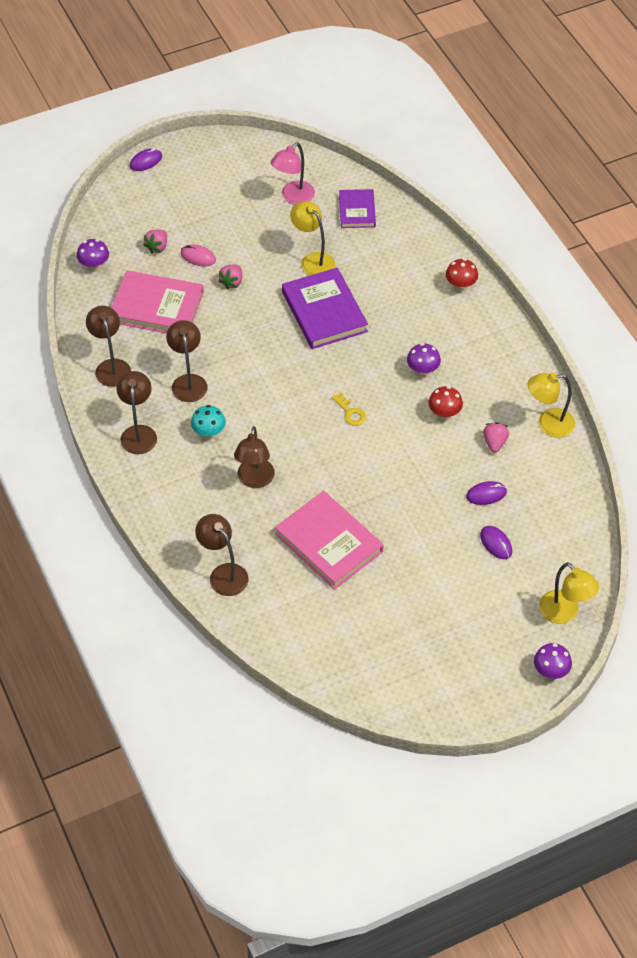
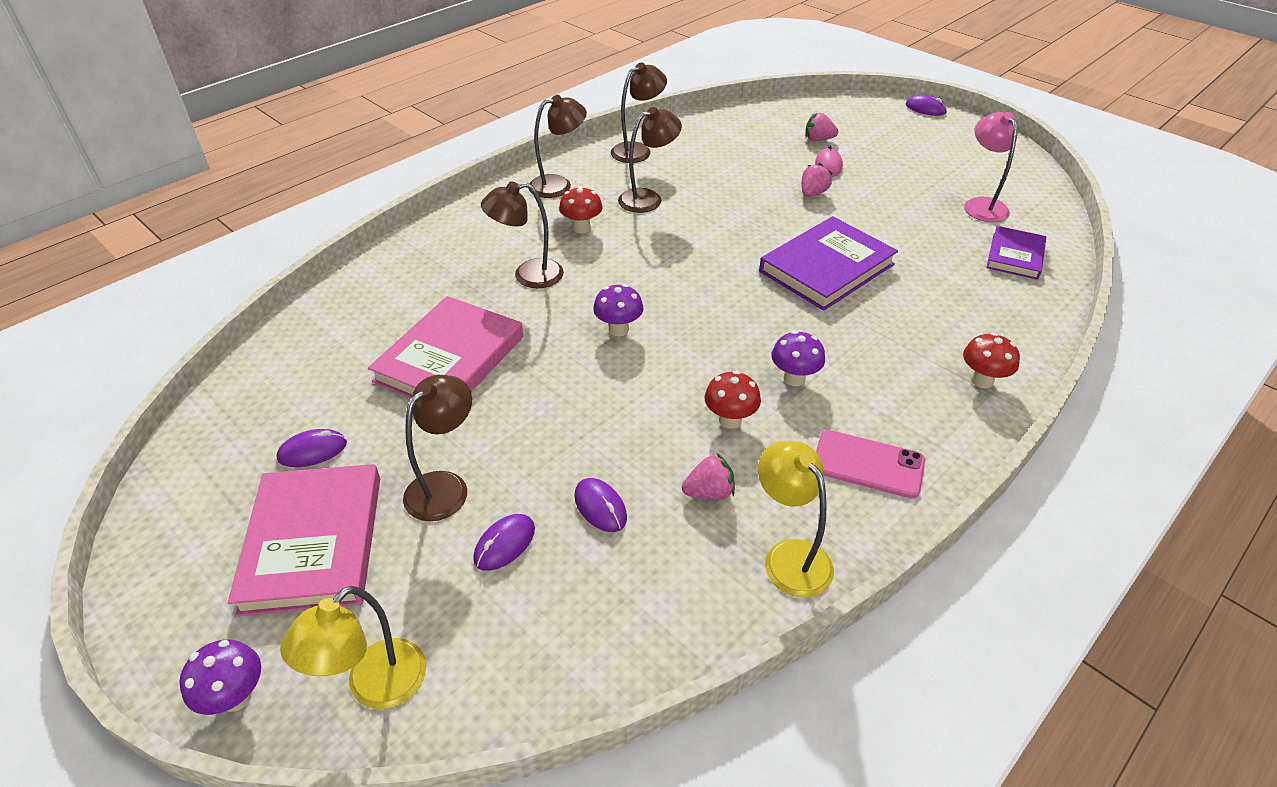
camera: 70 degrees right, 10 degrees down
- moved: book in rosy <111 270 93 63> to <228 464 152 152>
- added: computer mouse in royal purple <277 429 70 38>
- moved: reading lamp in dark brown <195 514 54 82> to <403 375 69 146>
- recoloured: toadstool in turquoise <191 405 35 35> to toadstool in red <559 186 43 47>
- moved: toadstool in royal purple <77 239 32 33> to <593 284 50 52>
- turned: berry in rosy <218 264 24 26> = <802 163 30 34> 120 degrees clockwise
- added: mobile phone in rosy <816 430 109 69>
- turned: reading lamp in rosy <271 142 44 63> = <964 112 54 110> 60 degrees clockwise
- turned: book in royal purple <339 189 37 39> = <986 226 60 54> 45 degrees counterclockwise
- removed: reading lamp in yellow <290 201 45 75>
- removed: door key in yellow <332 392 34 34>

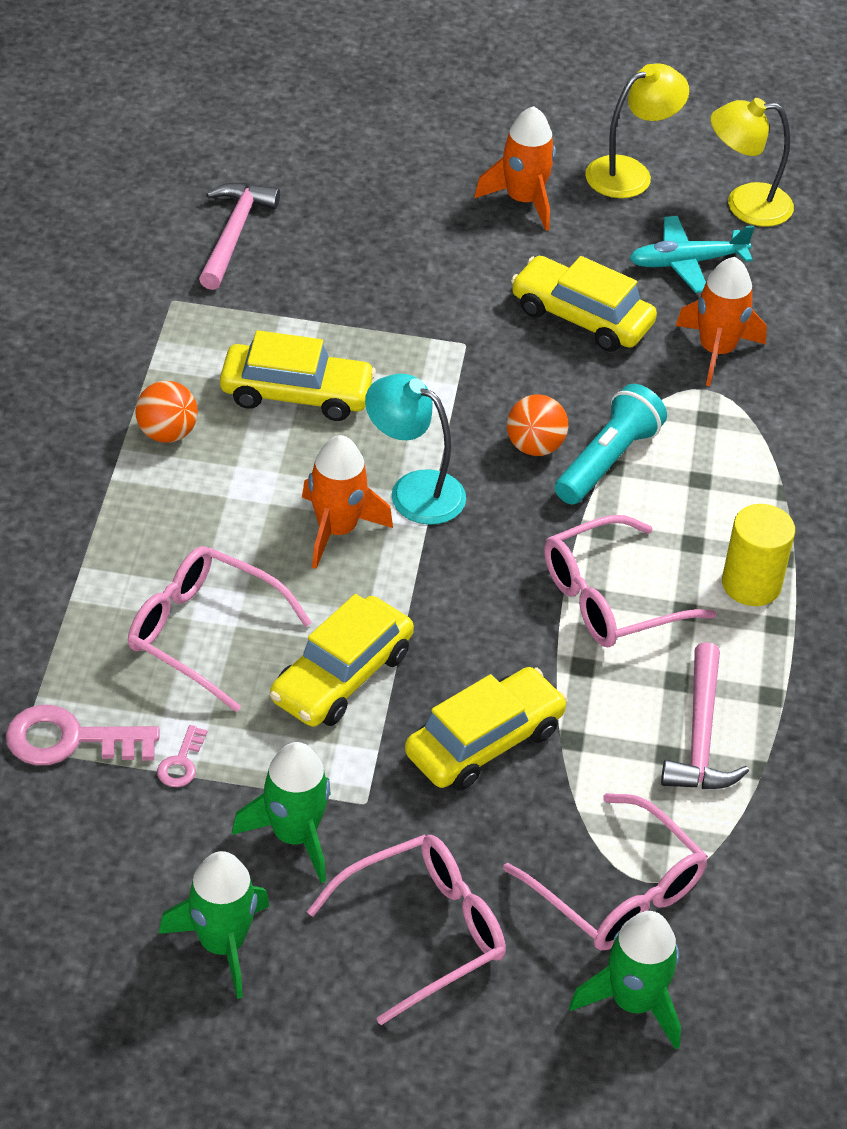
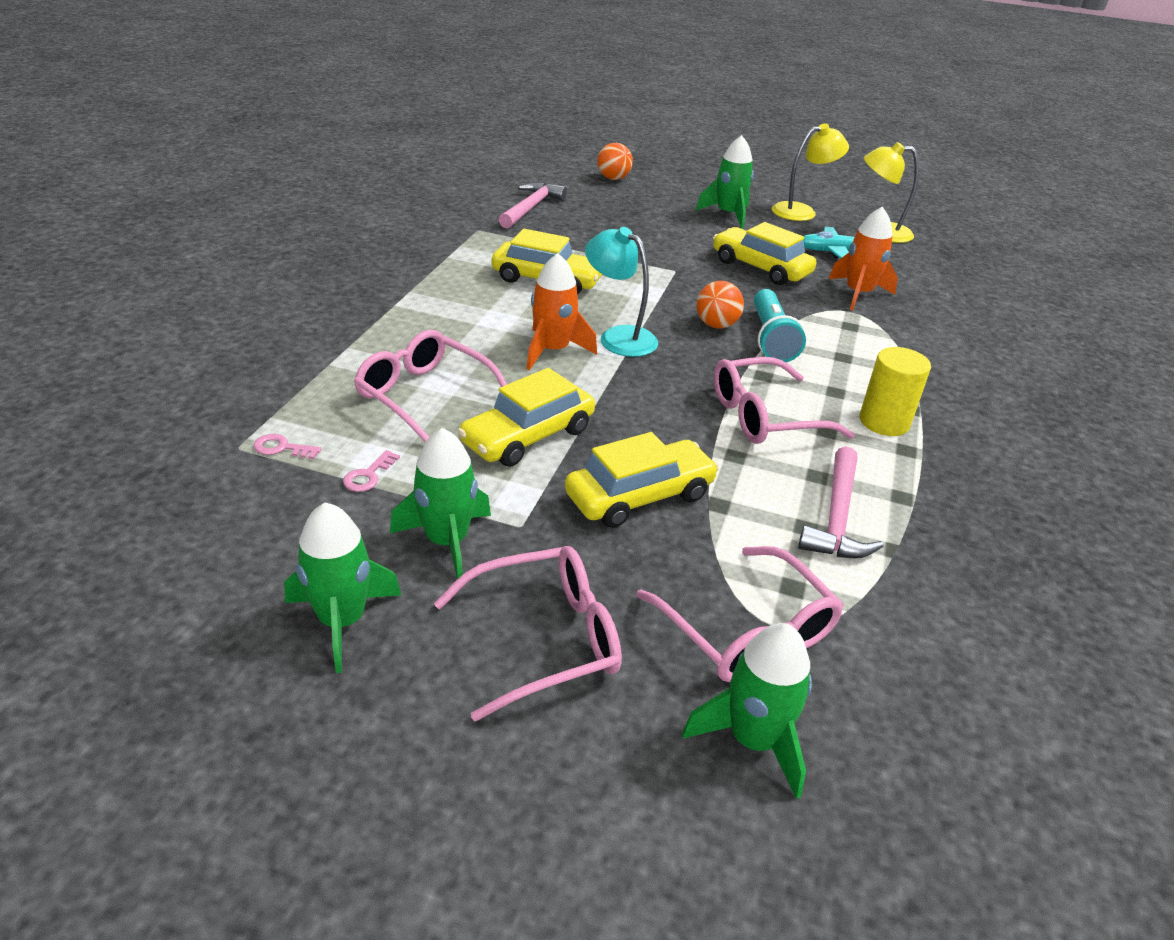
camera: 10 degrees right, 10 degrees down
- resized: door key in rosy <6 705 154 60> = <253 434 69 25> x0.51
- moved: ball in bright orange <135 381 63 62> to <597 143 36 37>
- recoloured: spaceship in bright orange <474 106 82 125> to spaceship in leaf-green <695 135 59 94>
- turned: flashlight in turquoise <555 384 112 120> = <754 289 52 73> 135 degrees clockwise

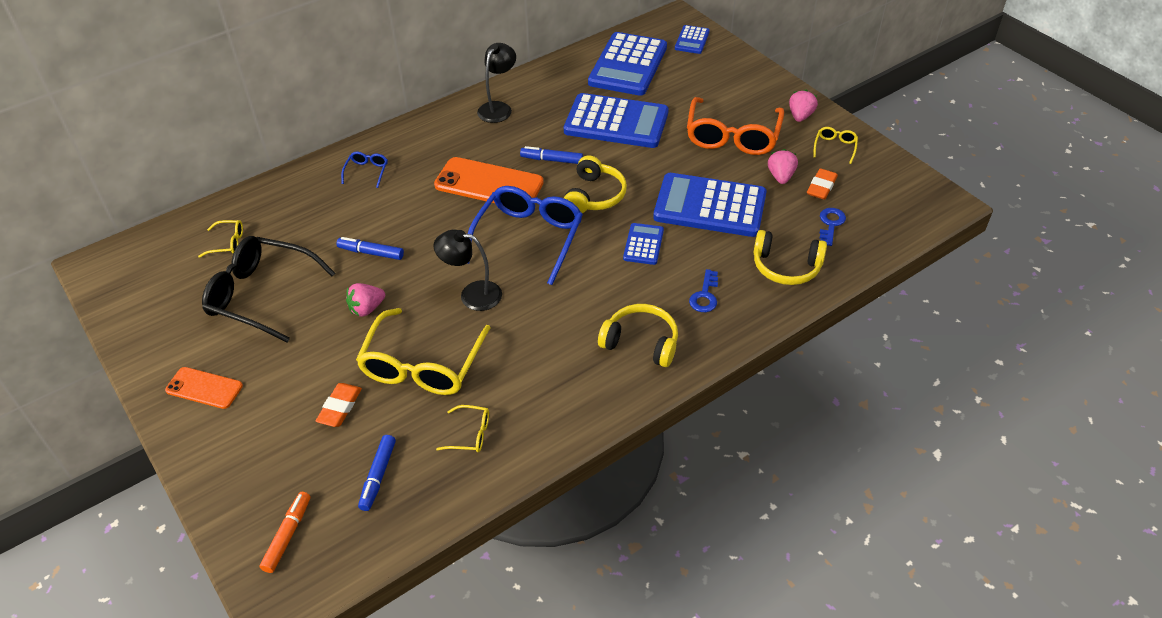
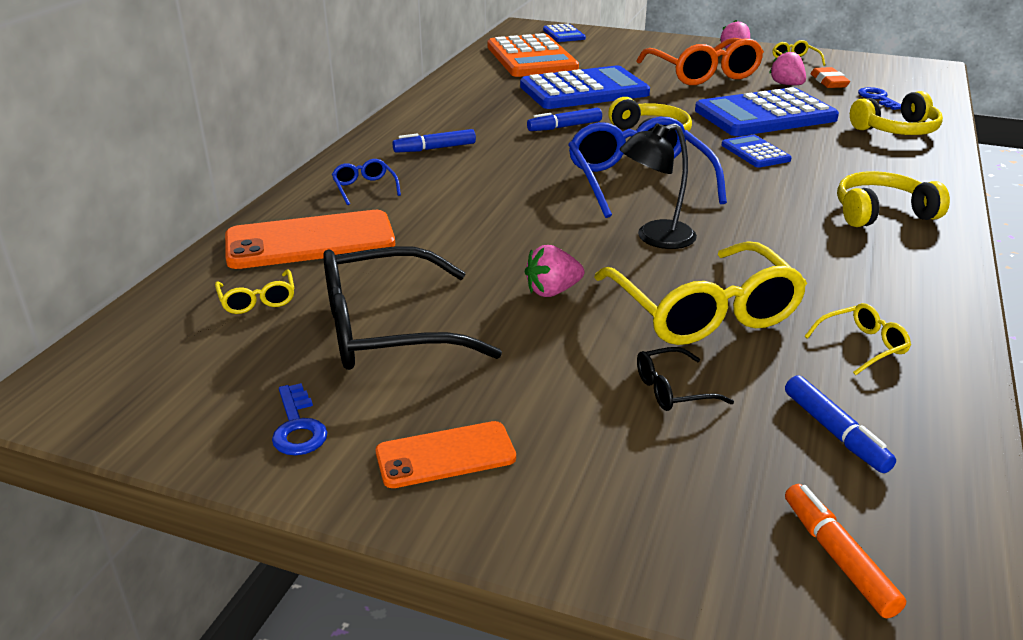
camera: 35 degrees left, 15 degrees down
- turned: spectacles in yellow <198 220 45 38> = <215 270 79 44> 105 degrees clockwise
- moved: mobile phone in bright orange <434 157 110 46> to <225 210 170 59>
- moved: door key in cobalt <689 269 29 43> to <272 383 56 72>
- moved: marker in cobalt <336 237 68 23> to <392 129 84 24>
- recoloured: calculator in cobalt <588 32 79 64> to calculator in bright orange <488 33 91 44>
- turned: berry in rosy <346 283 39 34> = <525 245 59 52> 45 degrees clockwise
- replaced: eraser in bright orange <316 383 46 44> to spectacles in ebony <637 347 97 64>
- removed: reading lamp in ebony <477 43 39 80>

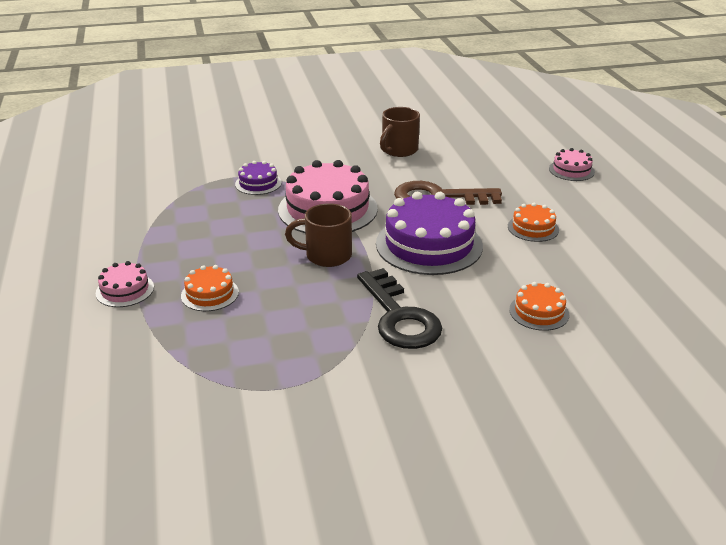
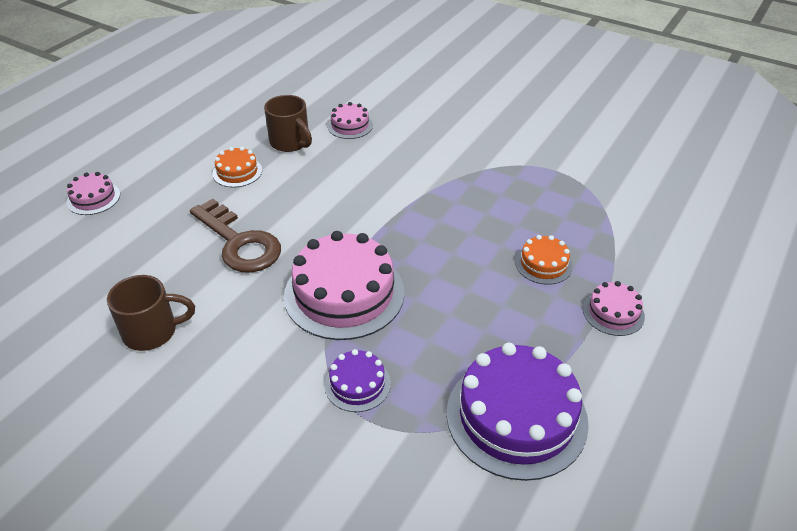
camera: 135 degrees left, 10 degrees up
- moved: mug in dark brown <285 203 67 64> to <264 95 48 57>
- recoloured: layer cake in bright orange <509 282 60 49> to layer cake in rosy <327 102 46 37>
- moved: layer cake in royal purple <376 192 107 83> to <447 343 142 138>
- removed: door key in ebony <357 268 85 81>

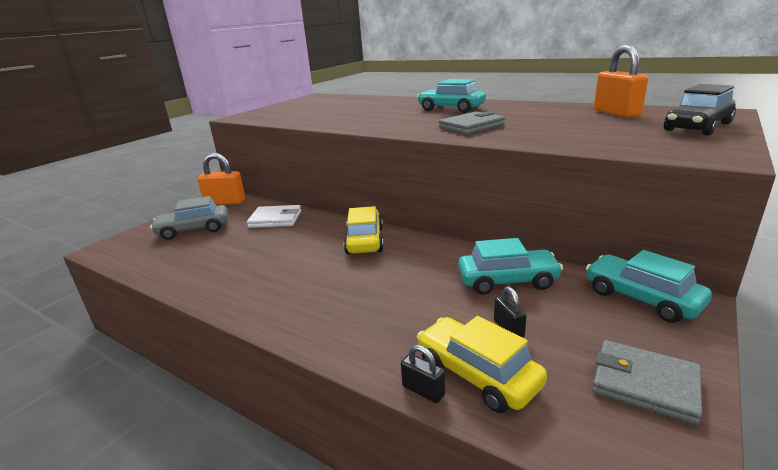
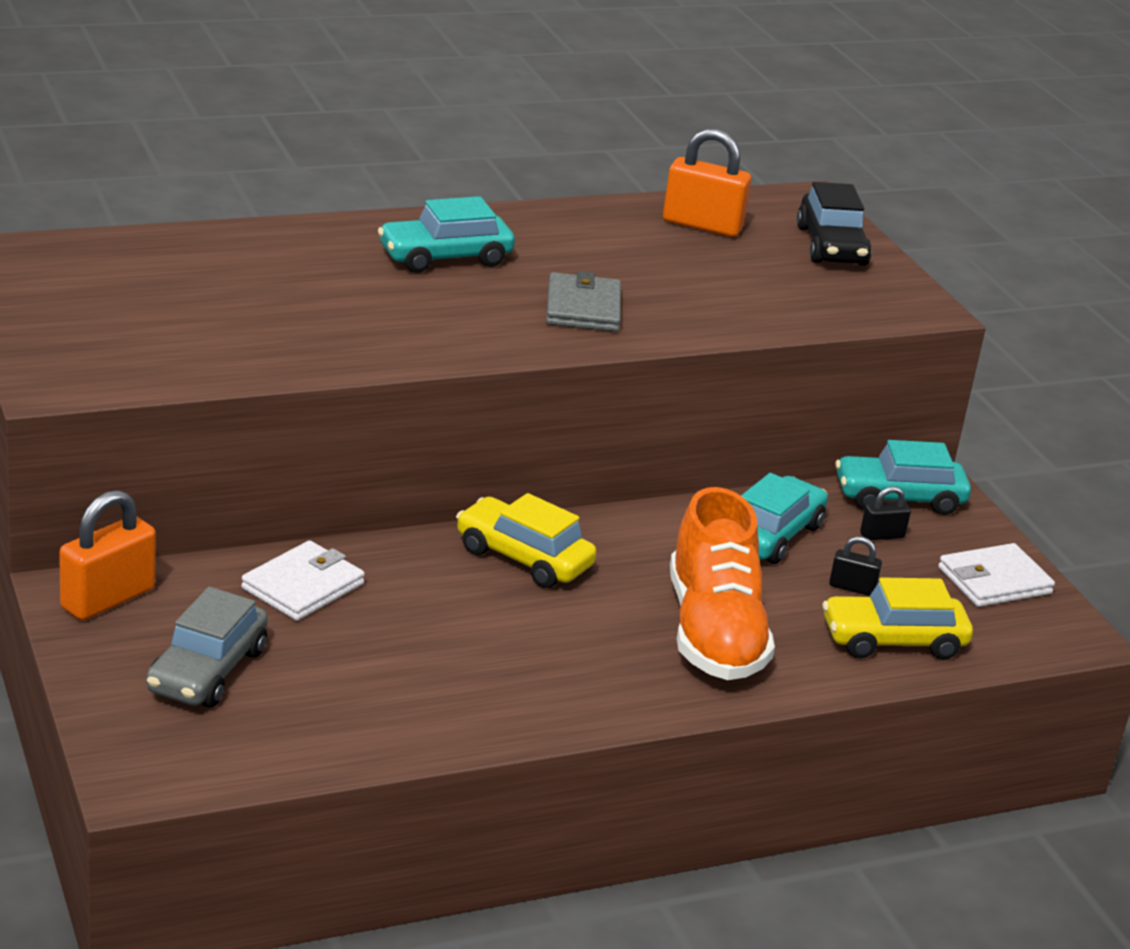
camera: 60 degrees left, 5 degrees up
- added: lace-up shoe in bright orange <670 487 105 193>
- moved: small lock in ebony <401 345 44 58> to <860 486 51 54>
- recoloured: card wallet in ash-grey <592 340 110 85> to card wallet in snow-white <938 543 117 64>

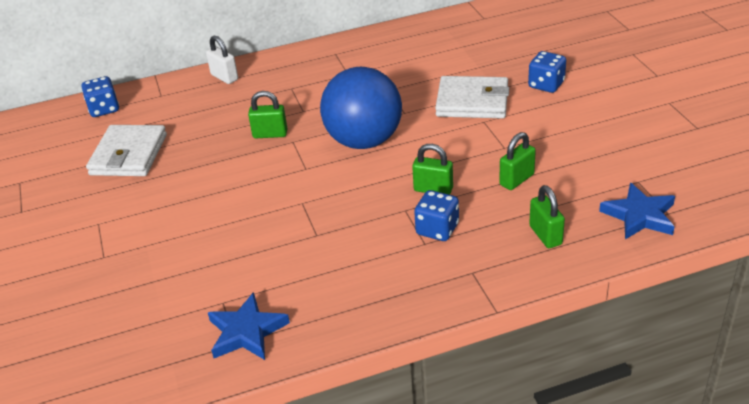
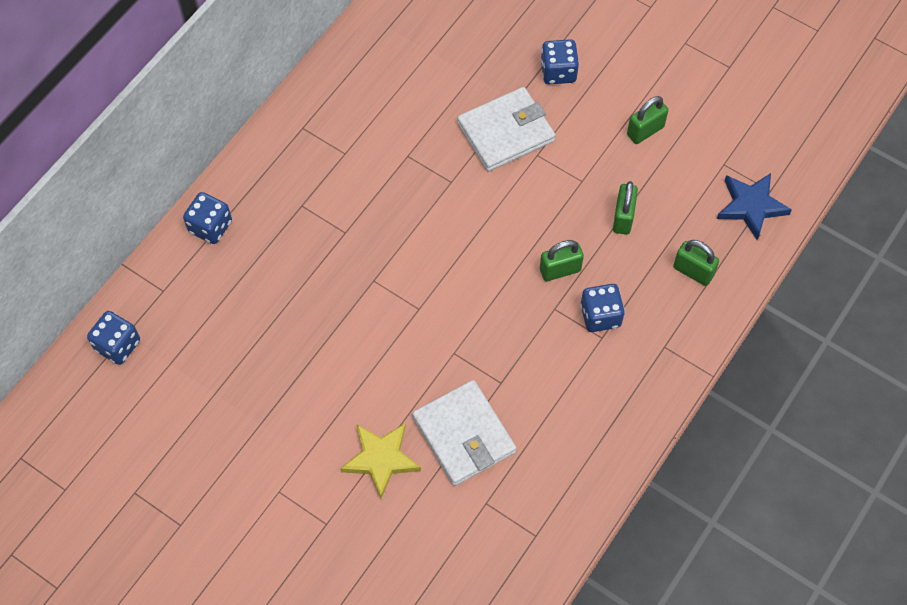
camera: 40 degrees left, 25 degrees up
- replaced: small lock in snow-white <206 35 32 49> to die in cobalt <183 192 49 52>
- added: star in yellow <340 424 81 75>
- moved: card wallet in snow-white <86 125 81 51> to <412 380 104 106>
- moved: small lock in leaf-green <248 91 39 47> to <627 96 41 48>
- removed: star in cobalt <208 292 82 68>
- removed: ball in cobalt <320 67 82 82>

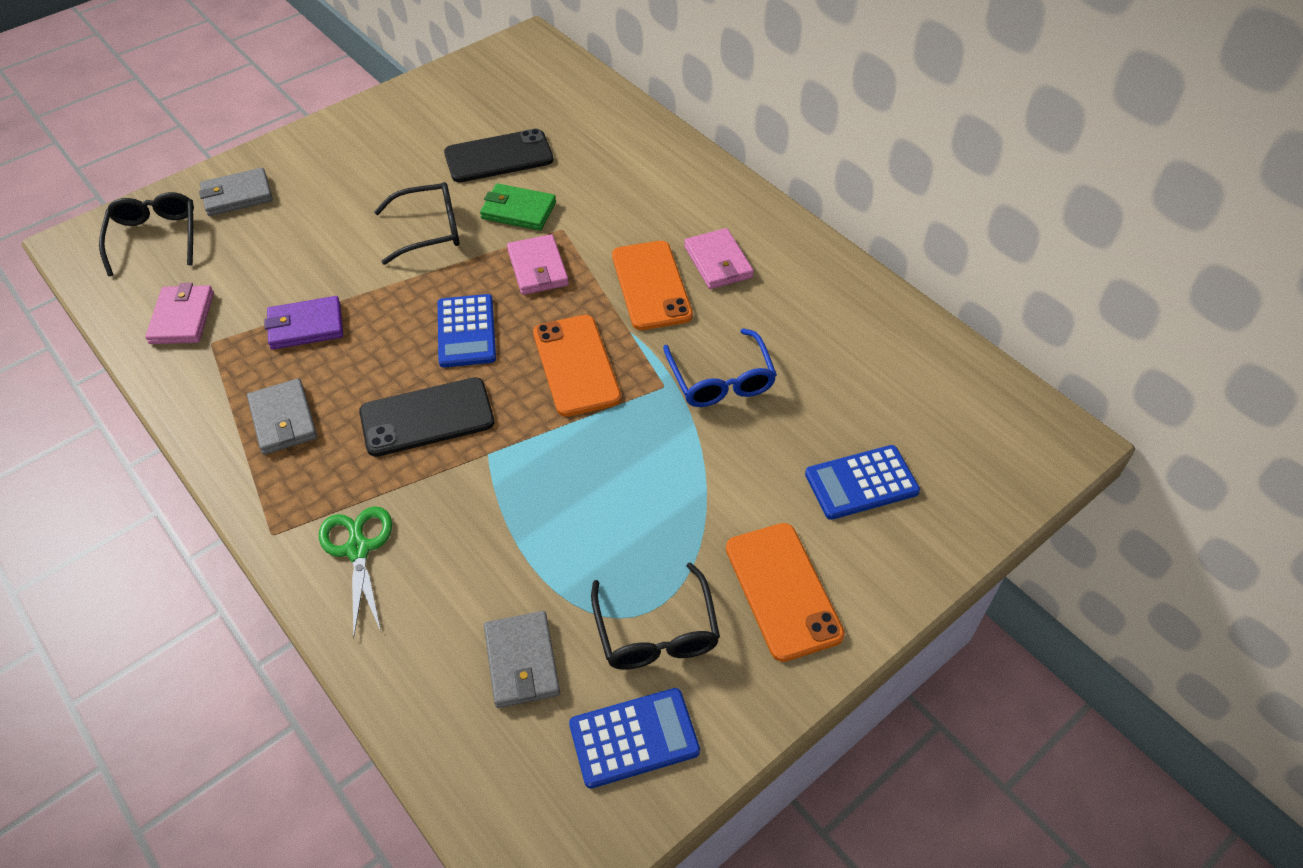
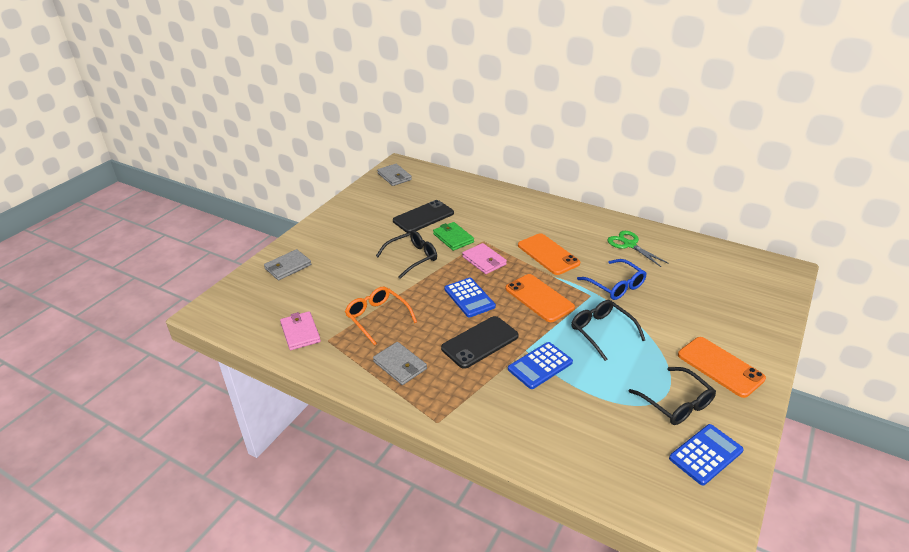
camera: 20 degrees left, 15 degrees down
- replaced: card wallet in royal purple <264 296 79 54> to spectacles in bright orange <345 287 72 59>
- moved: card wallet in ash-grey <484 611 76 97> to <377 164 35 22>
- turned: card wallet in leaf-green <480 183 76 48> = <433 222 41 29> 60 degrees clockwise
- moved: calculator in cobalt <805 445 115 75> to <508 342 65 47>
- moved: spectacles in ebony <99 192 95 84> to <571 300 74 61>
- moved: scissors in leaf-green <319 506 73 132> to <607 231 62 36>
- removed: card wallet in rosy <684 228 70 61>

